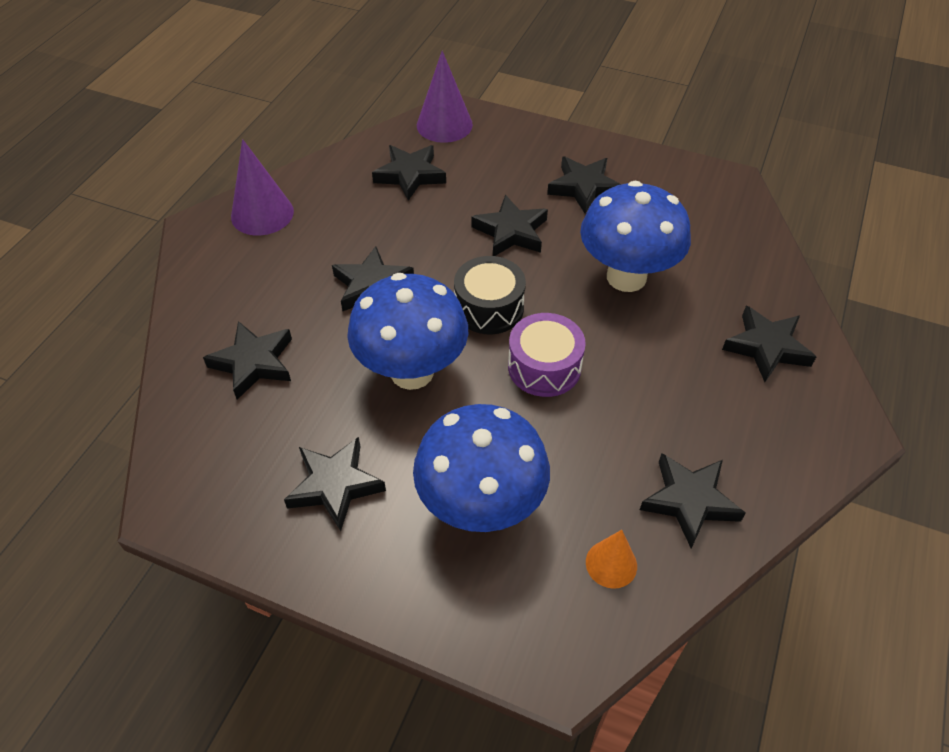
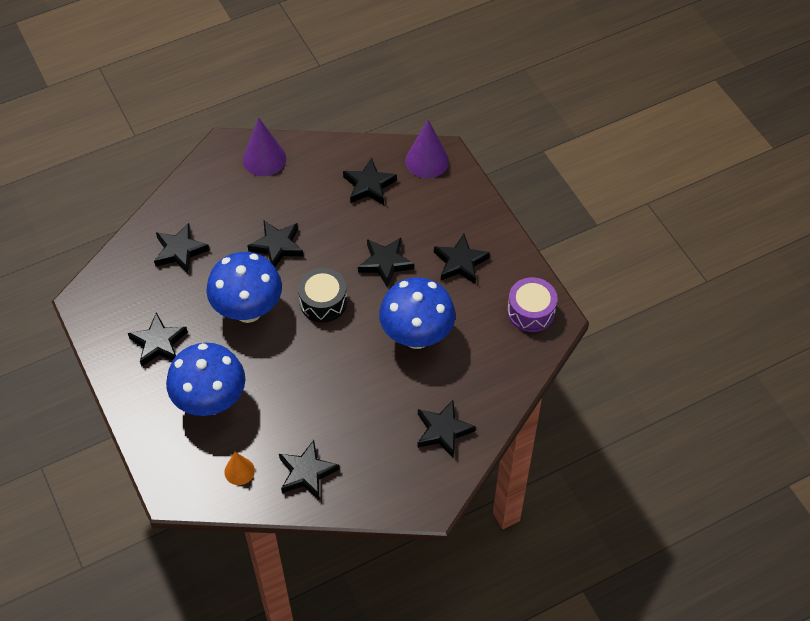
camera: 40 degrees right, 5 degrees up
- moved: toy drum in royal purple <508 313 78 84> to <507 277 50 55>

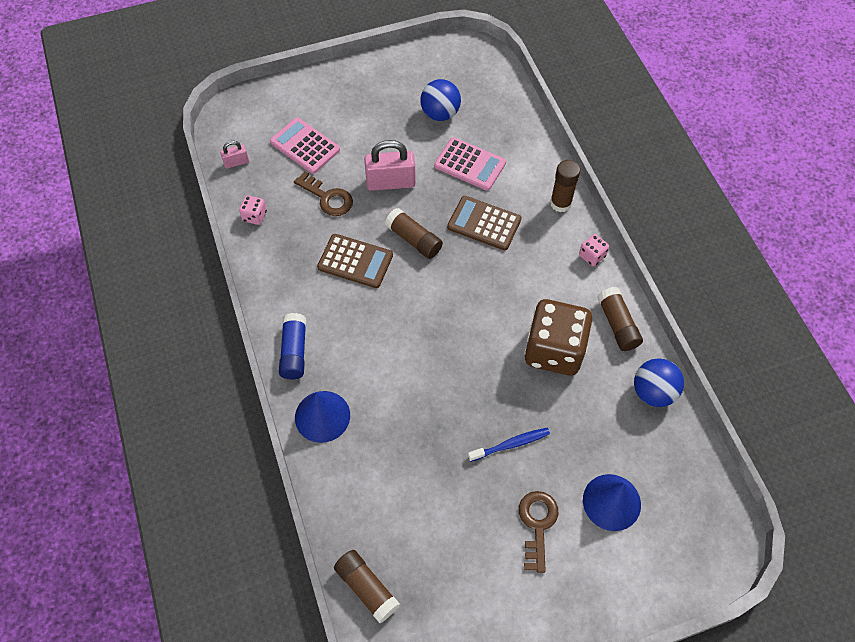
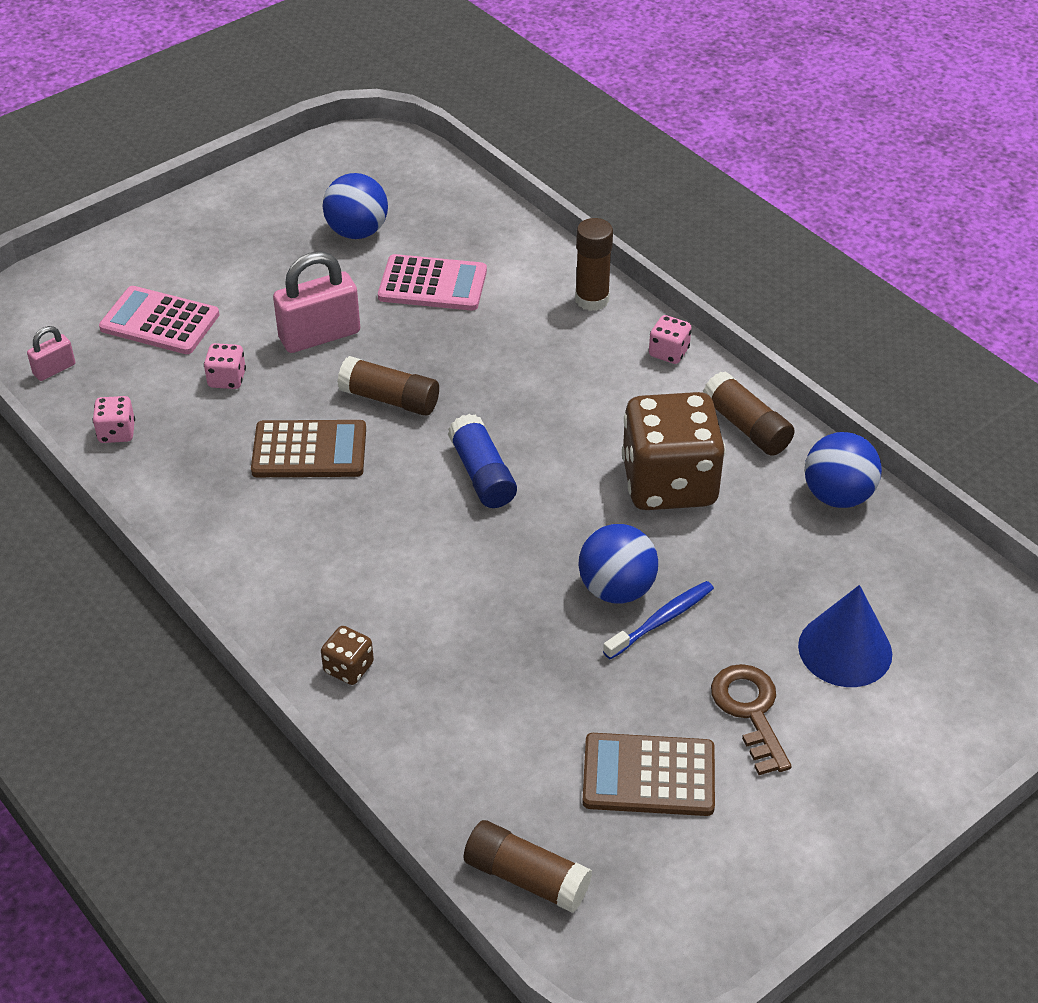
camera: 20 degrees left, 15 degrees down
- replaced: door key in dark brown <294 171 59 45> to die in rosy <204 343 42 46>
- replaced: solid cone in cobalt <295 391 55 52> to die in dark brown <321 626 53 59>
- moved: glue in cobalt <279 313 27 66> to <448 414 69 94>
- added: ball in cobalt <578 524 80 80>
- moved: calculator in dark brown <447 196 74 54> to <582 733 133 83>

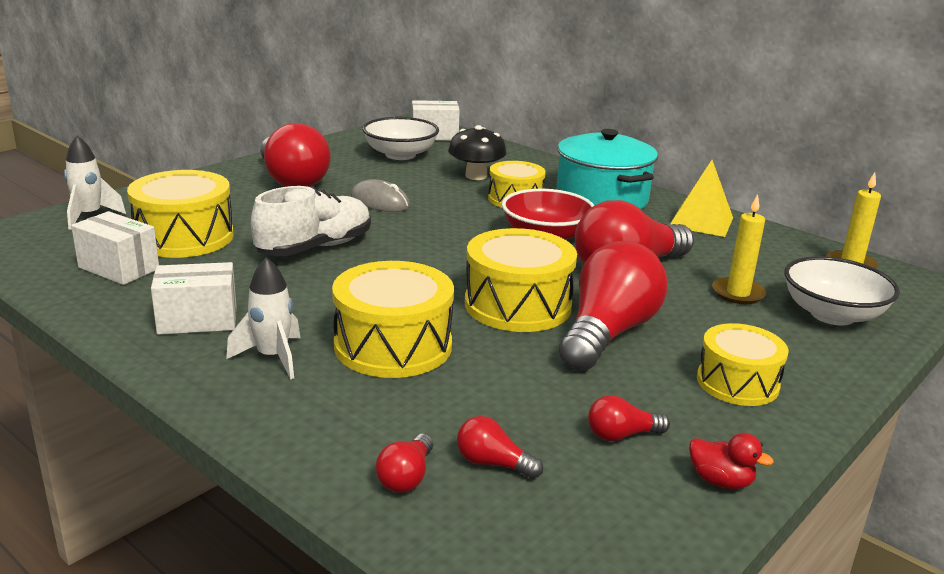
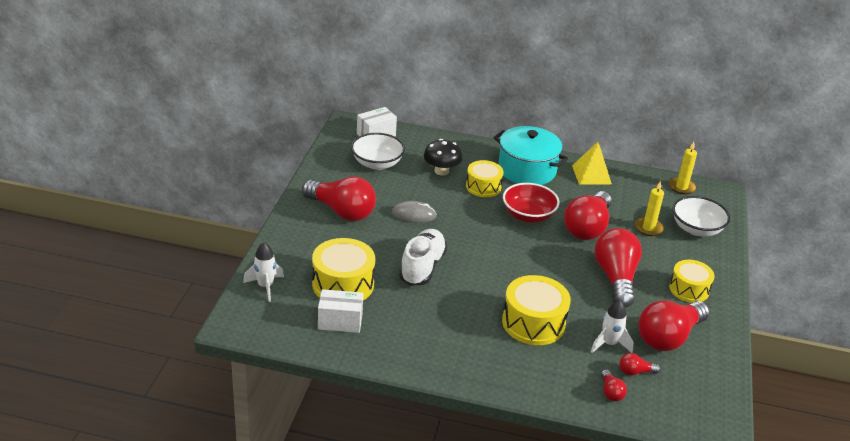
camera: 30 degrees left, 10 degrees up
- moved: spaceship in snow-white <226 257 74 123> to <591 300 42 53>
- resized: lightbulb in red <588 395 82 46> = <639 300 71 51> x2.33
- removed: parcel in snow-white <151 262 85 73>
- removed: toy drum in yellow <465 228 112 104>
- removed: duck in red <689 433 85 56>

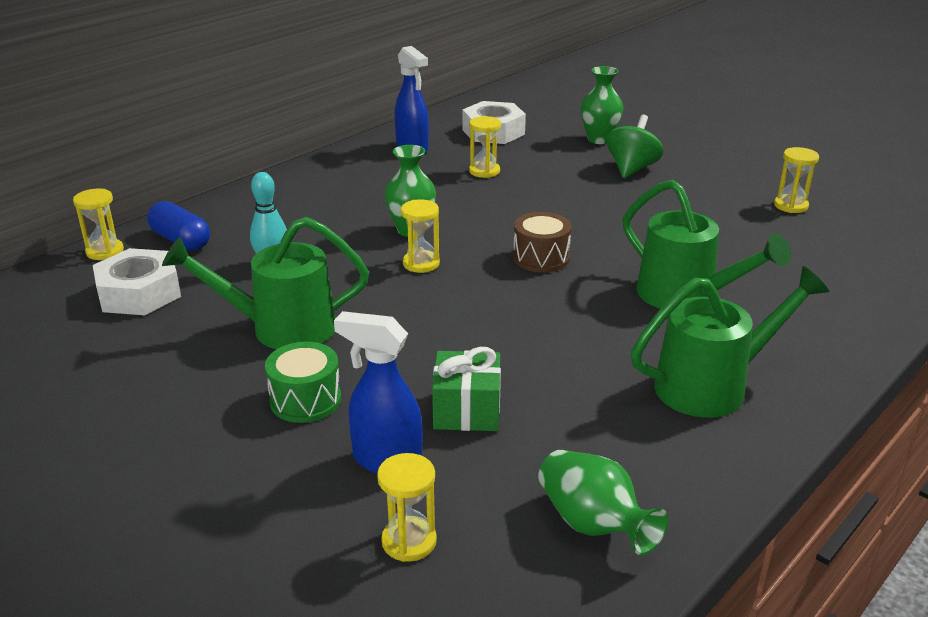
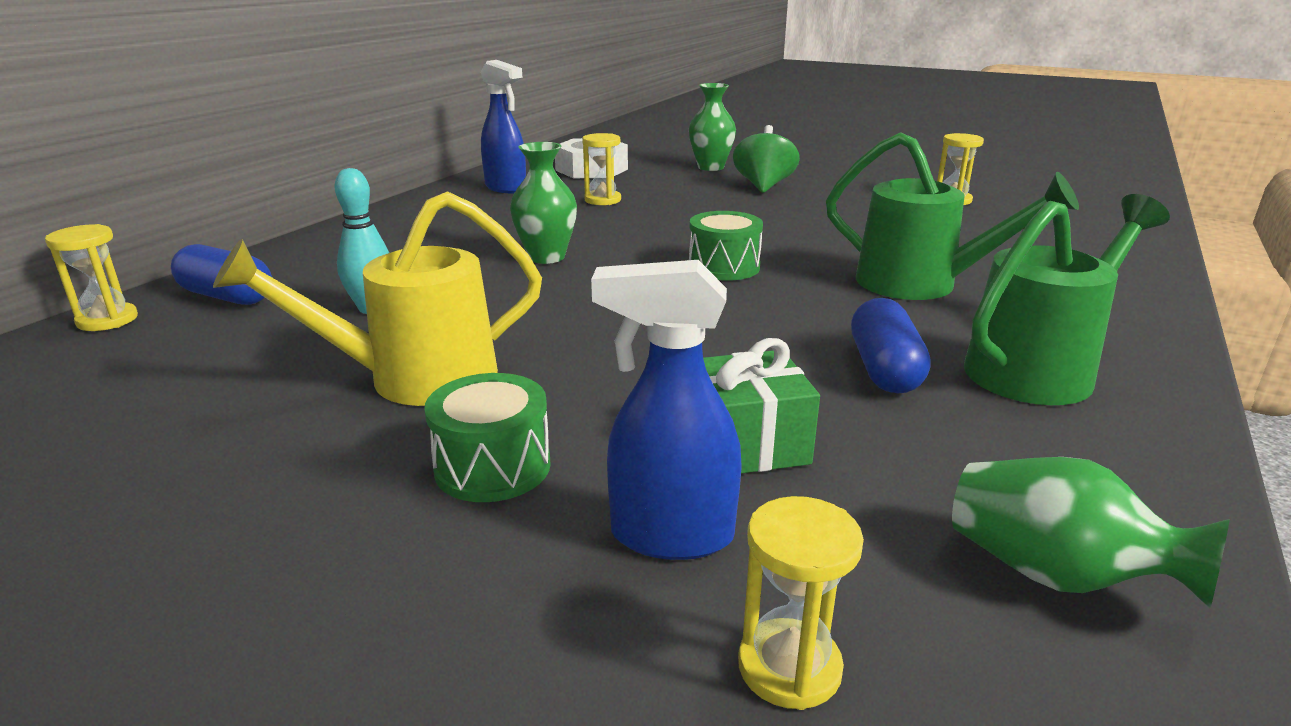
camera: 15 degrees left, 5 degrees down
- recoloured: watering pot in leaf-green <162 217 207 133> to watering pot in yellow <213 191 329 215>
- recoloured: toy drum in dark brown <513 212 59 60> to toy drum in leaf-green <689 211 74 70>
- added: pill shape in cobalt <851 298 79 95>
- removed: nut in snow-white <93 248 88 67>
- removed: hourglass in yellow <401 199 39 74>

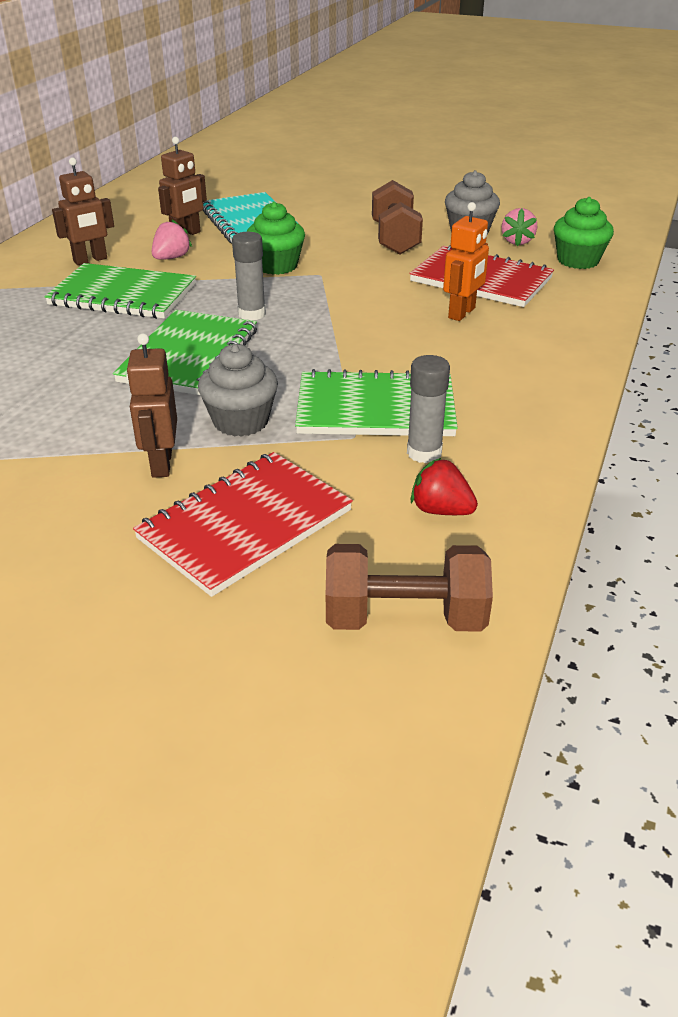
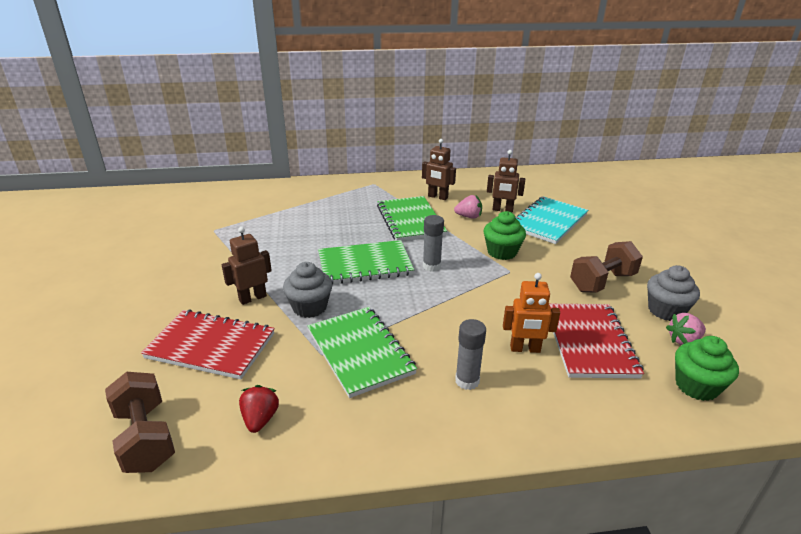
camera: 60 degrees right, 5 degrees down
- moved: glue in ash-grey <407 355 43 108> to <455 319 31 71>

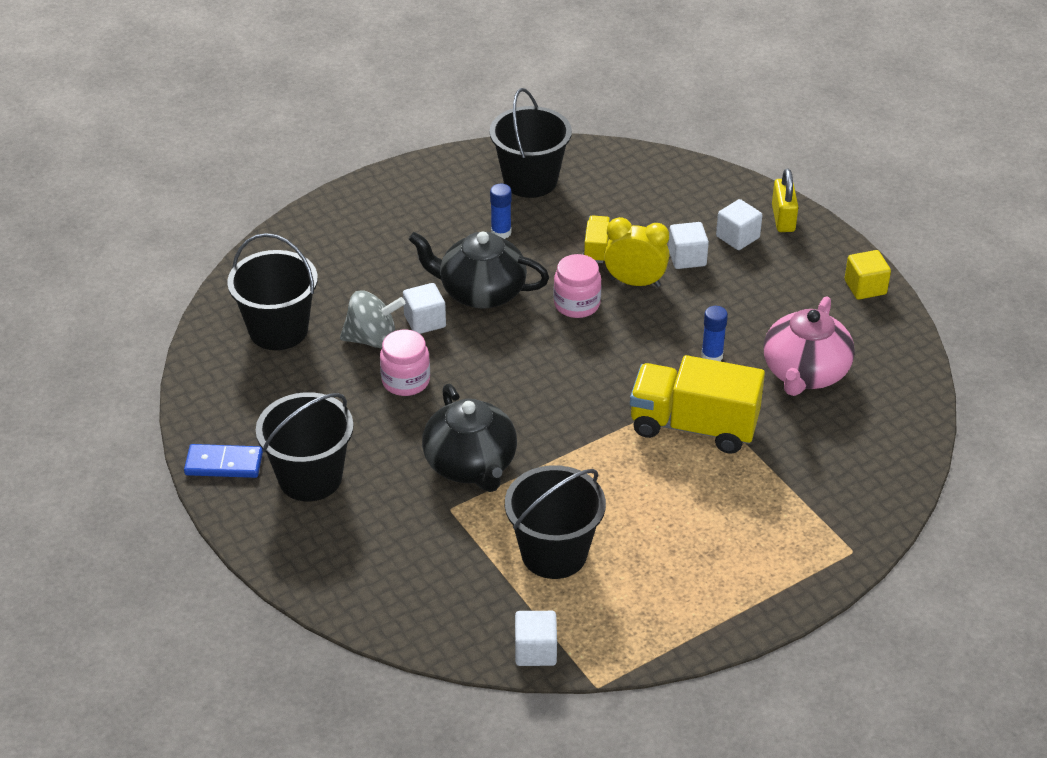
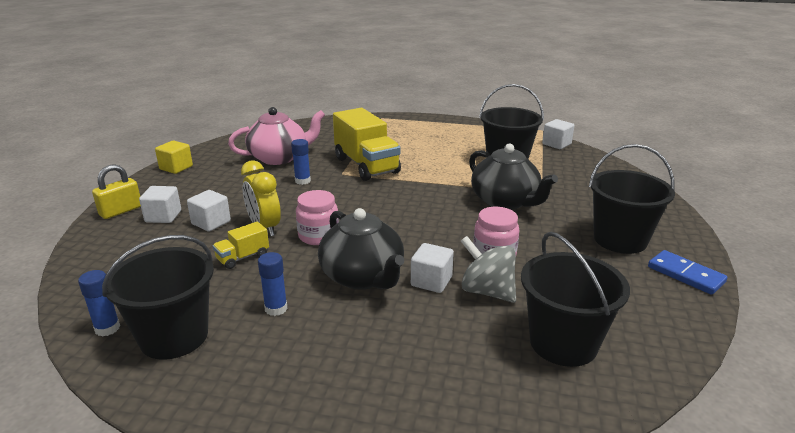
camera: 135 degrees left, 15 degrees down
- added: glue in cobalt <78 270 42 67>
- turned: tea pot in ebony <422 384 95 108> = <469 144 89 66> 120 degrees clockwise

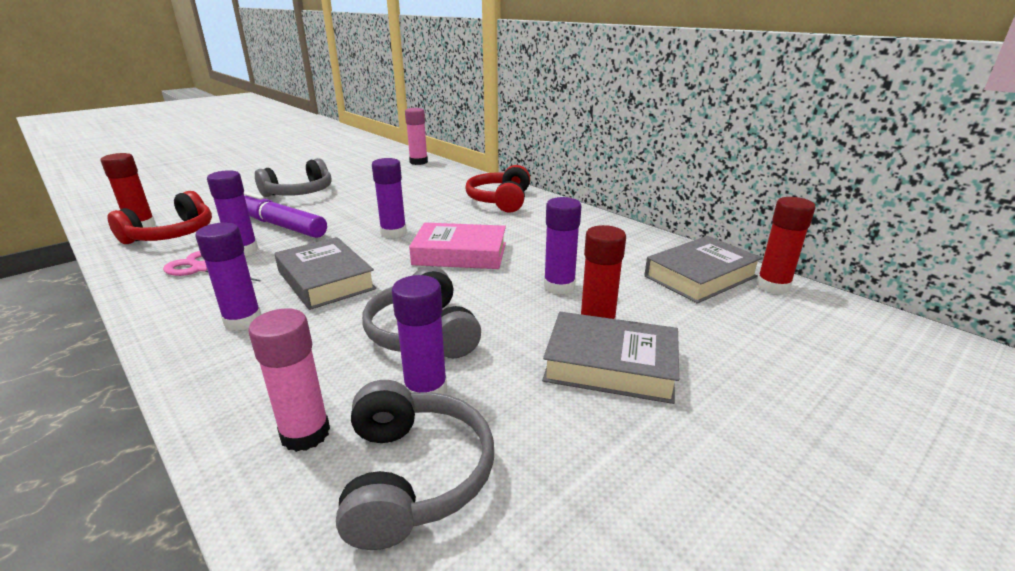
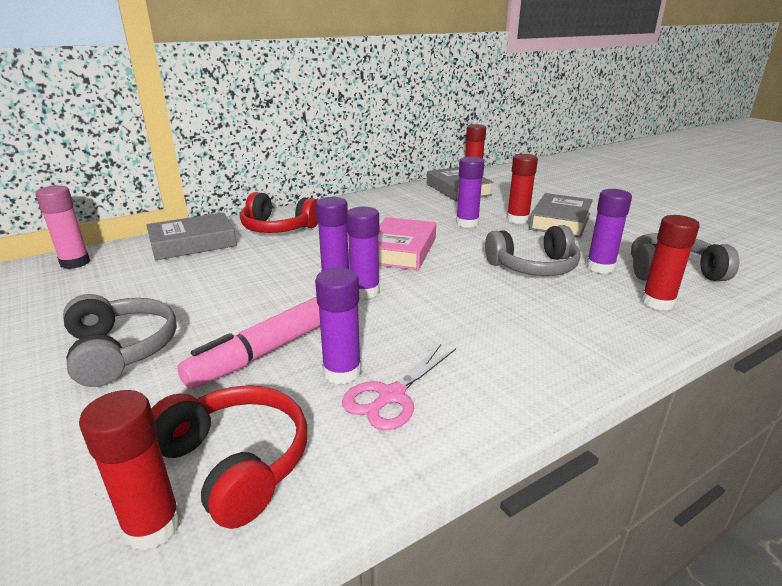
camera: 80 degrees left, 0 degrees up
- moved: book in ash-grey <275 237 101 73> to <146 212 91 48>
- recoloured: marker in royal purple <244 192 83 46> to marker in rosy <177 297 143 92>
- moved: glue in royal purple <195 223 67 108> to <346 207 34 92>
- recoloured: glue in rosy <248 308 82 144> to glue in red <641 215 59 95>

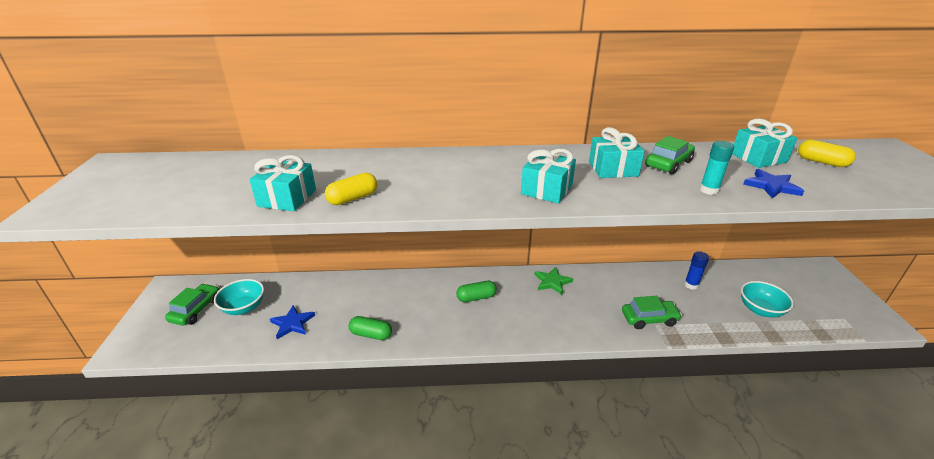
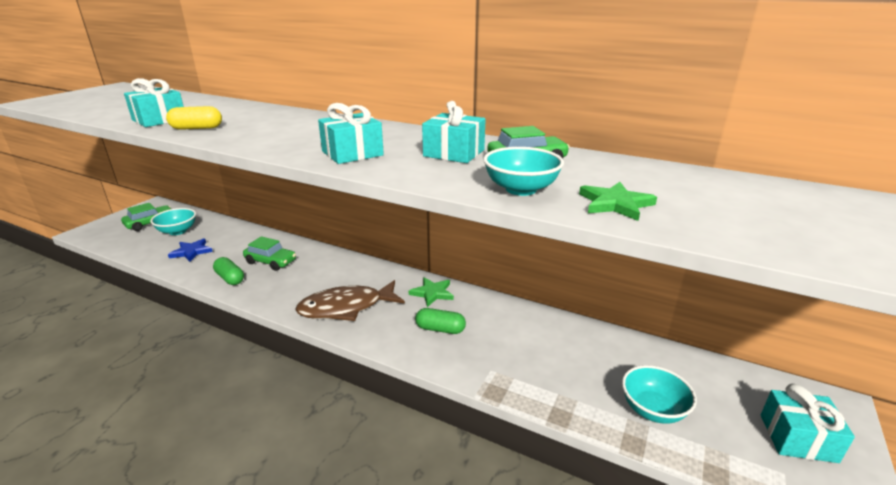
camera: 30 degrees right, 5 degrees down
- moved: car in leaf-green <622 296 60 33> to <243 236 53 35>
- added: toy fish in dark brown <295 280 110 41>
- moved: pill shape in leaf-green <456 281 41 21> to <415 308 51 26>
- replaced: glue in turquoise <700 141 34 54> to bowl in turquoise <483 147 81 49>
- recoloured: star in cobalt <743 169 61 30> to star in leaf-green <579 182 78 39>
- moved: wrapped gift in turquoise <732 119 65 49> to <761 384 94 79>
- removed: glue in cobalt <684 251 25 39>
- removed: pill shape in yellow <798 140 58 27>

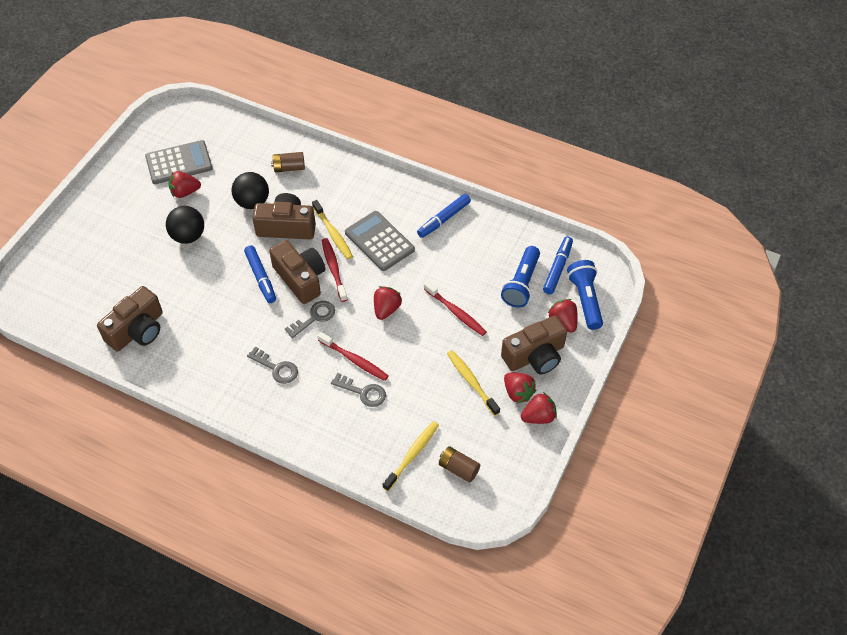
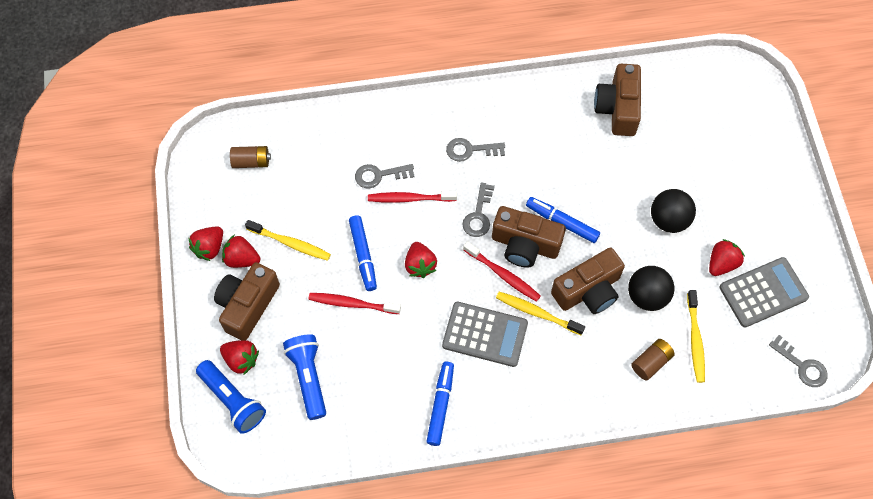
camera: 145 degrees right, 10 degrees up
- moved: marker in cobalt <543 236 30 58> to <349 215 28 76>
- moved: tooth brush in yellow <383 421 56 70> to <687 290 18 93>
- turned: calculator in ash-grey <145 140 68 44> = <720 257 89 70> 150 degrees counterclockwise
- added: door key in ash-grey <769 335 59 52>

